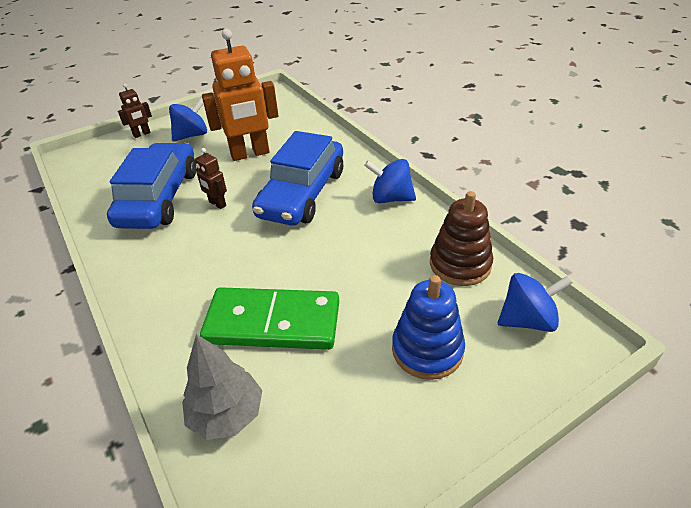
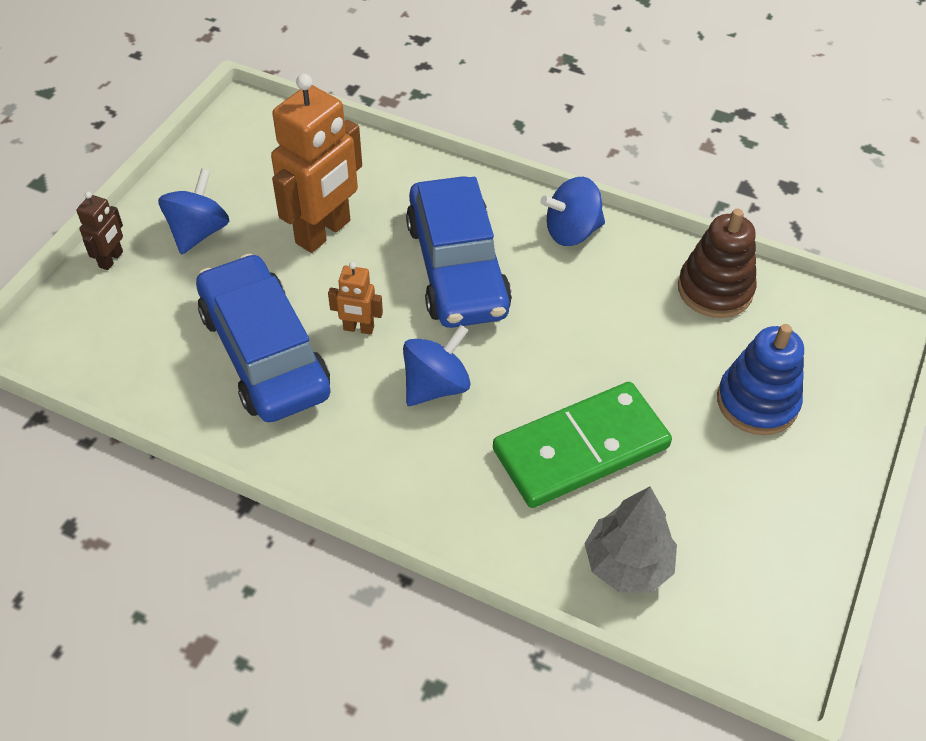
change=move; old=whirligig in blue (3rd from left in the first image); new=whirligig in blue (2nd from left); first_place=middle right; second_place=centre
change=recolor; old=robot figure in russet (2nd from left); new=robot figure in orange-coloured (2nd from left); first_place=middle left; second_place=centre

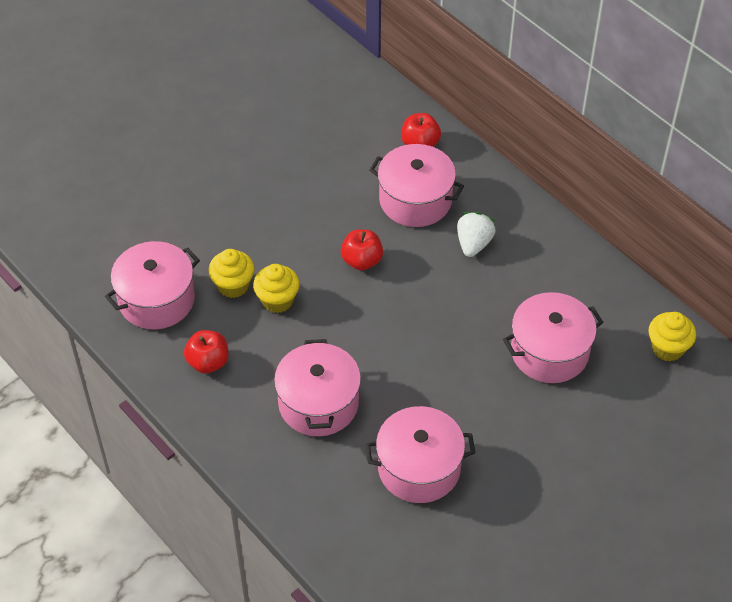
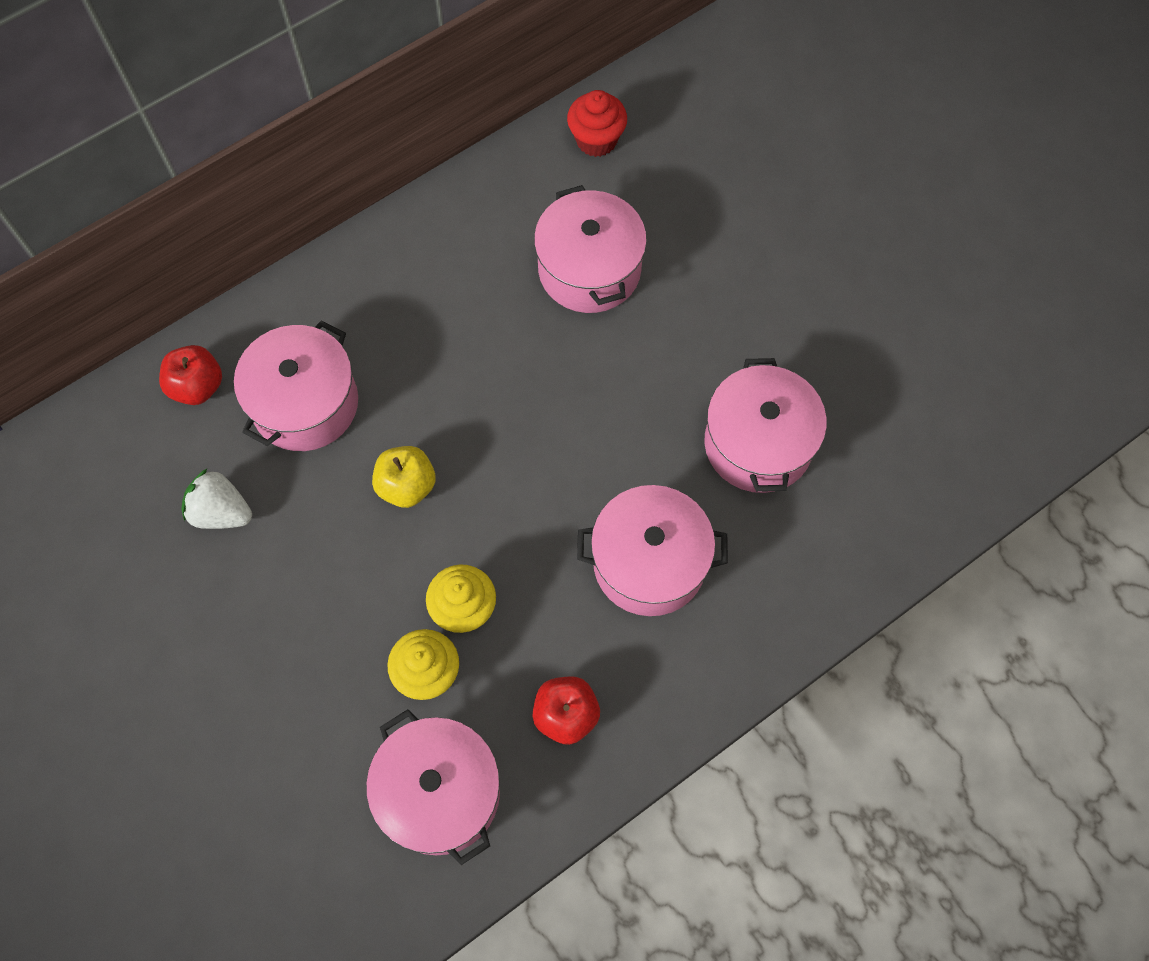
change=move; old=berry in white; first_place=centre; second_place=middle left
change=recolor; old=toy apple in crimson (2nd from left); new=toy apple in yellow; first_place=centre; second_place=centre
change=recolor; old=muffin in yellow (3rd from left); new=muffin in crimson; first_place=middle right; second_place=top centre

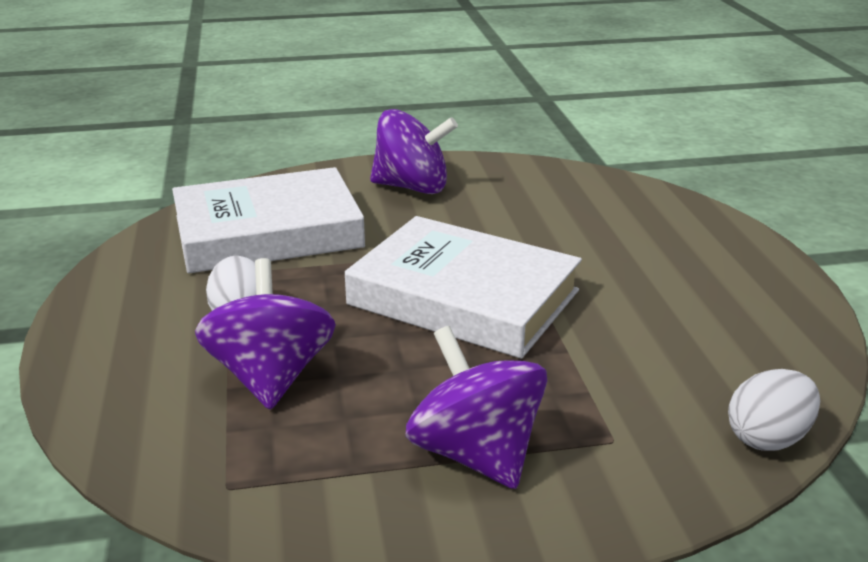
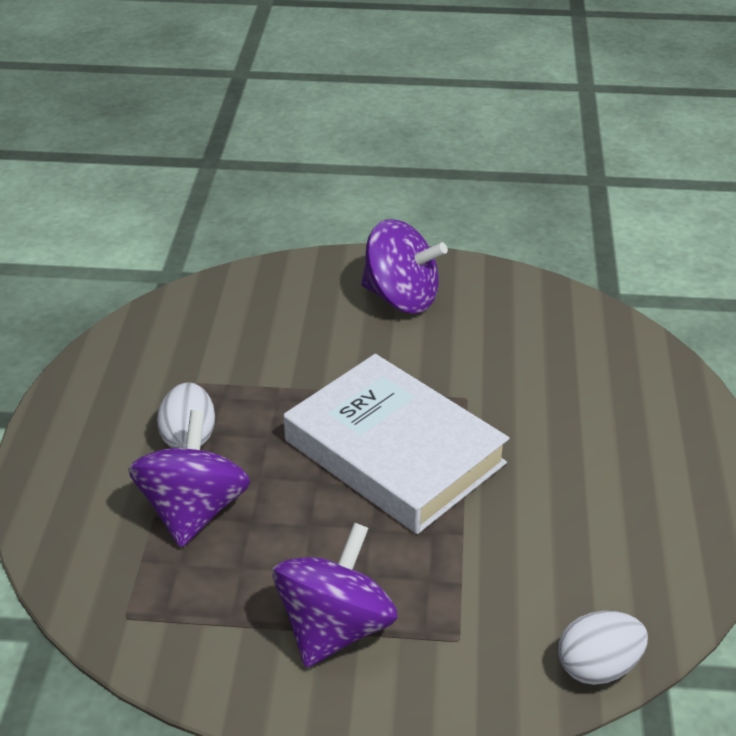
change=delete; old=hardback in white (1st from left); first_place=middle left
change=rotate; old=whirligig in royal purple (3rd from left in the first image); first_place=bottom centre; second_place=bottom centre; degrees=45

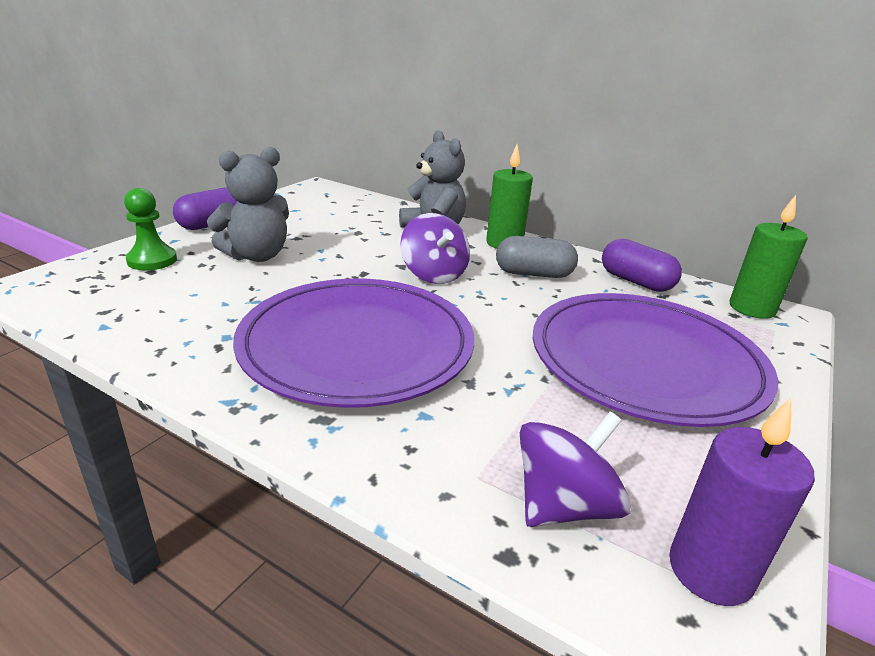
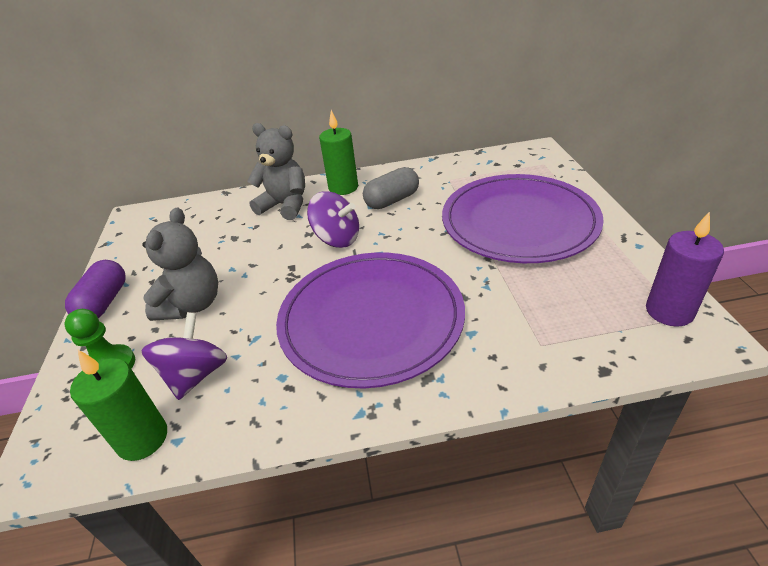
change=delete; old=capsule in royal purple (2nd from left); first_place=middle right
change=move; old=whirligig in royal purple (2nd from left in the first image); new=whirligig in royal purple (1st from left); first_place=bottom centre; second_place=middle left
change=move; old=pillar candle in leaf-green (2nd from left in the first image); new=pillar candle in leaf-green (1st from left); first_place=middle right; second_place=bottom left

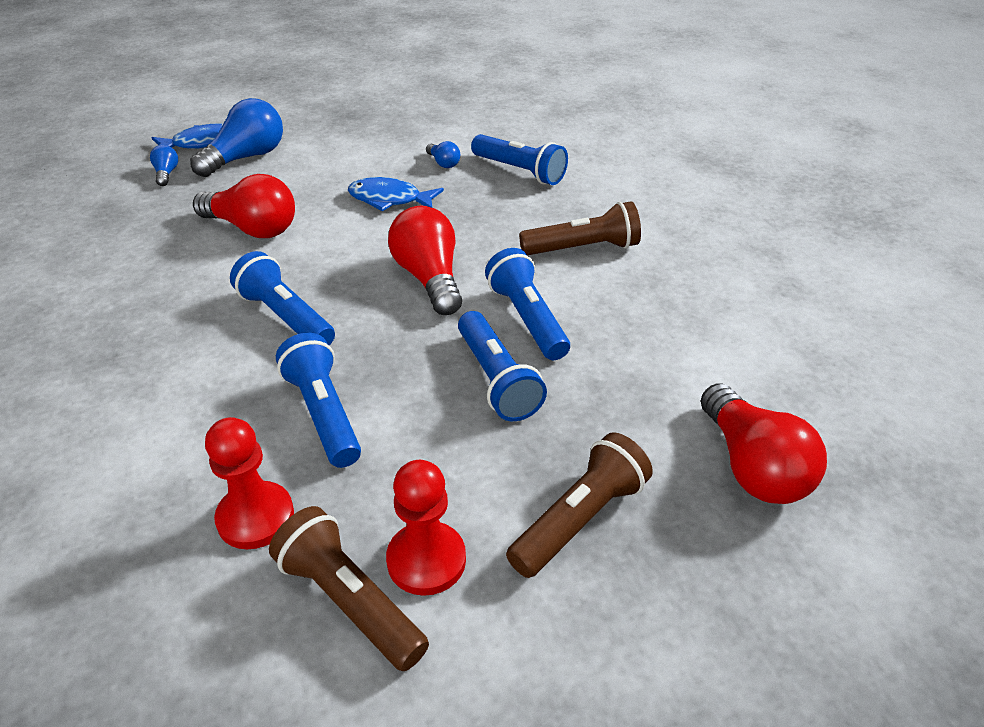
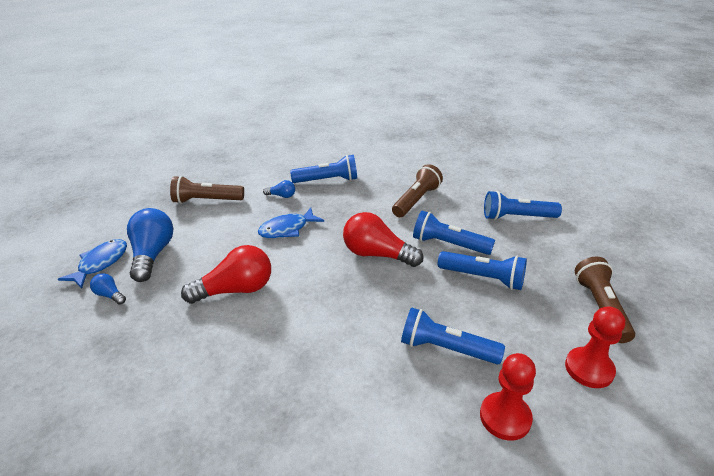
change=delete; old=bulb in crimson (3rd from left); first_place=middle right
change=move; old=torch in blue (1st from left in the first image); new=torch in blue (5th from left); first_place=middle left; second_place=middle right
change=move; old=torch in russet (1st from left); first_place=bottom centre; second_place=middle left

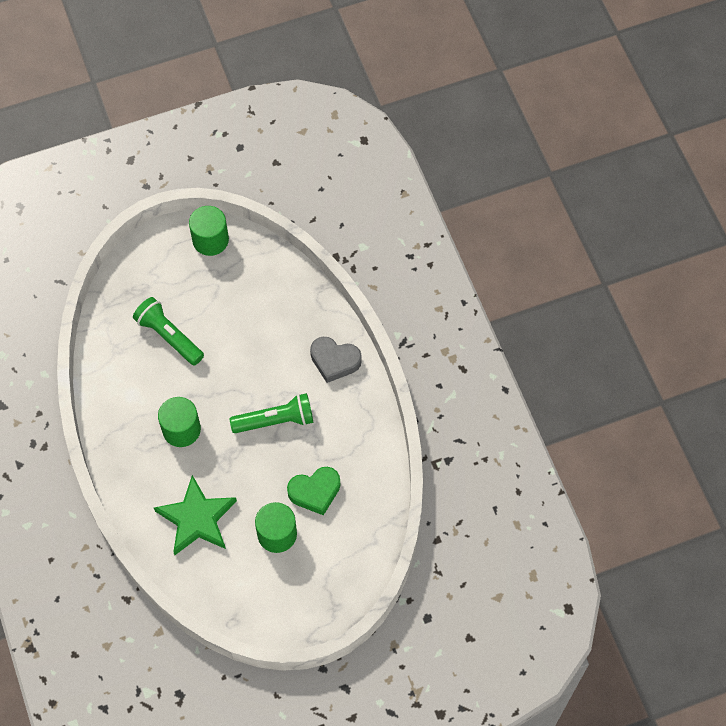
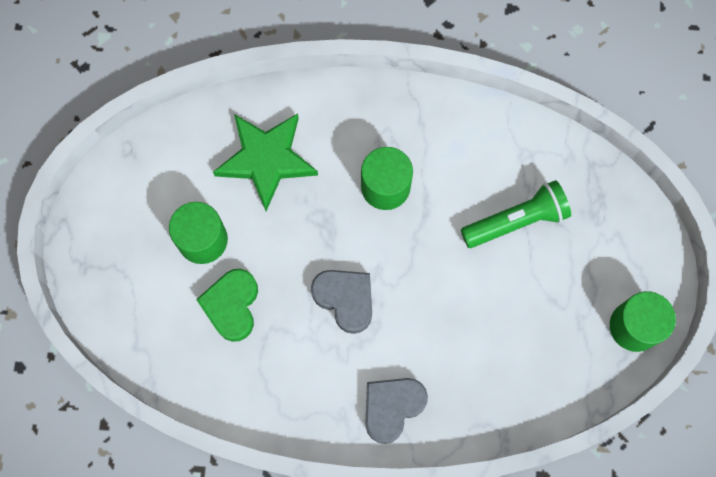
change=replace; old=torch in leaf-green (2nd from left); new=heart in gray (1st from left); first_place=centre; second_place=centre

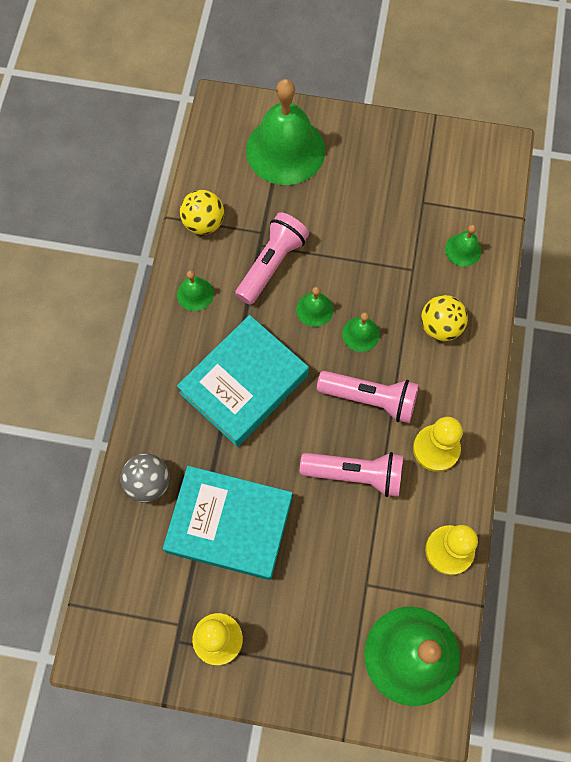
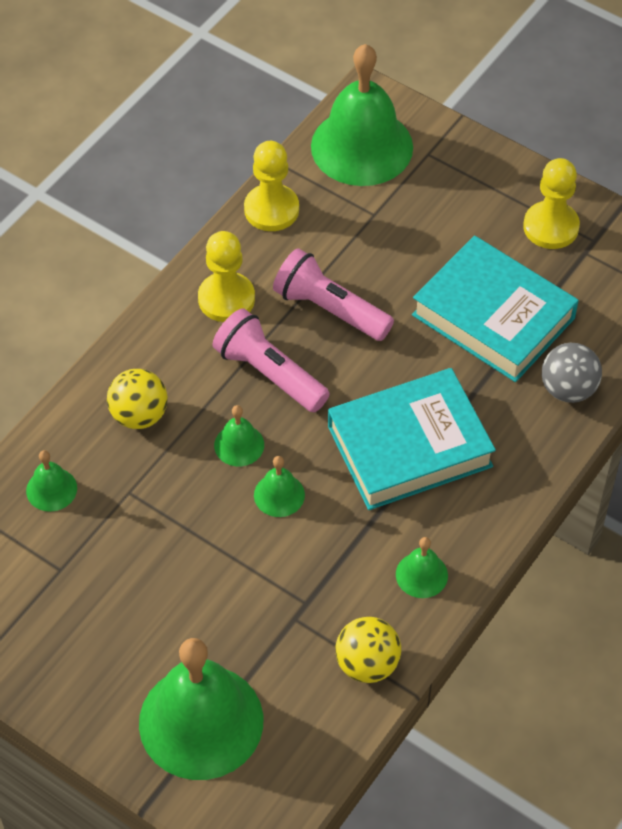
change=delete; old=torch in rose-pink (1st from left); first_place=centre

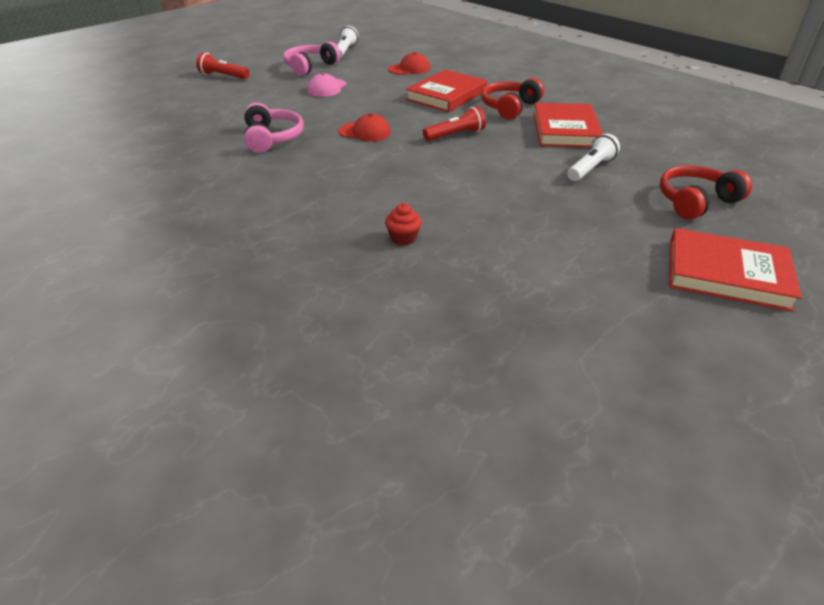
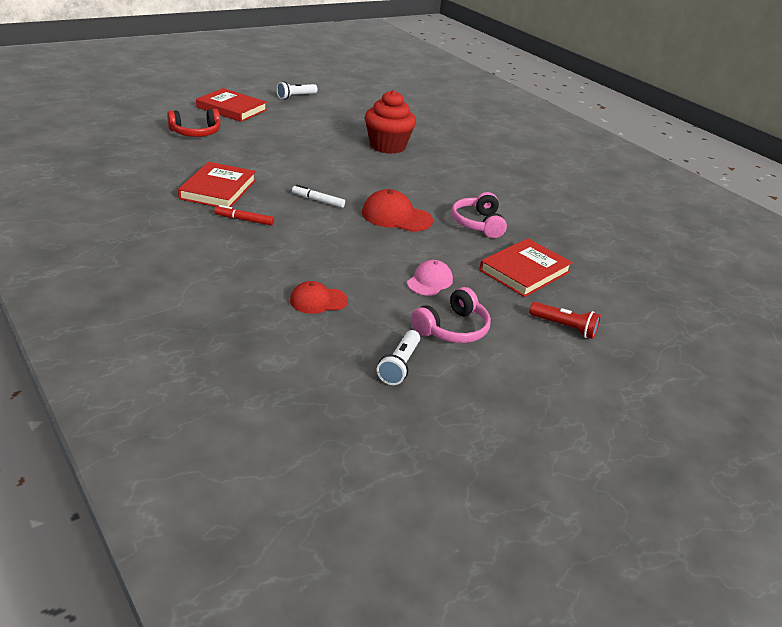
change=move; old=hardback in crimson (1st from left in the first image); new=hardback in crimson (3rd from left); first_place=top centre; second_place=middle right
change=move; old=torch in white (2nd from left in the first image); new=torch in white (1st from left); first_place=top right; second_place=top centre
change=replace; old=torch in crimson (2nd from left); new=marker in white; first_place=top centre; second_place=top centre
change=replace; old=over-ear headphones in crimson (1st from left); new=marker in crimson; first_place=top centre; second_place=middle left
change=resize; old=peaked cap in crimson (1st from left in the first image); first_place=top centre; second_place=centre; factor=1.52
change=resize; old=muffin in crimson; first_place=centre; second_place=top centre; factor=2.47

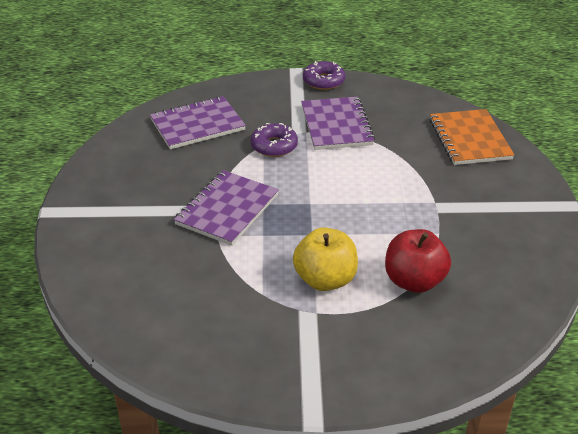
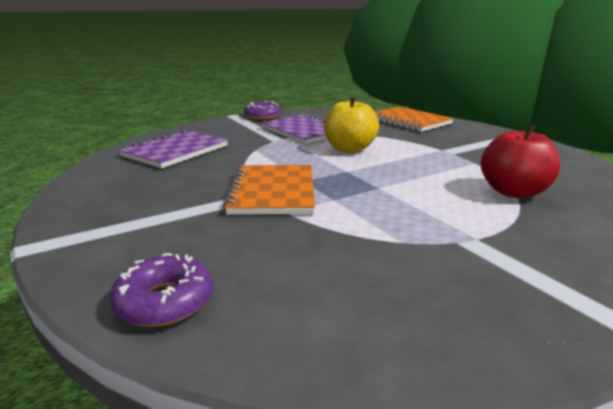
change=move; old=glazed donut in royal purple (1st from left); first_place=top centre; second_place=bottom left
change=move; old=toy apple in yellow; first_place=centre; second_place=top centre
change=recolor; old=notepad in royal purple (2nd from left); new=notepad in orange-coloured (1st from left); first_place=centre; second_place=centre

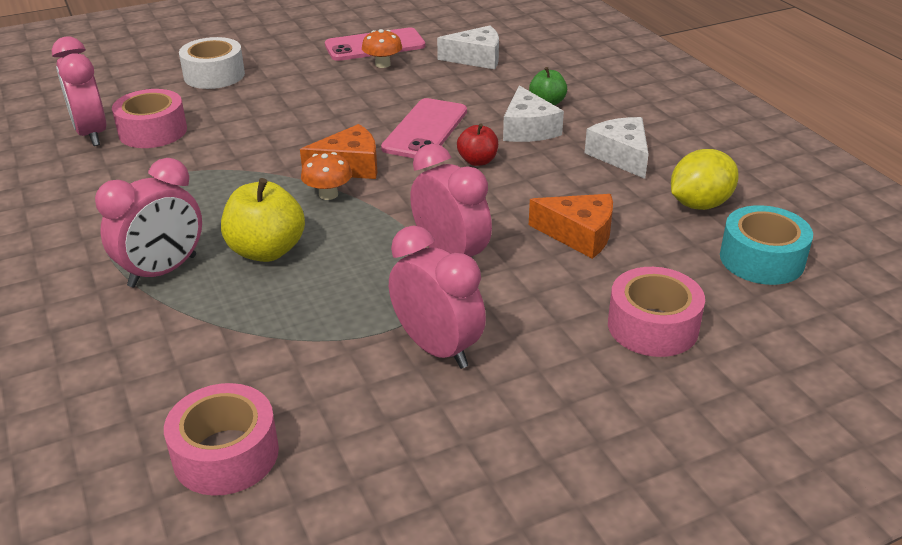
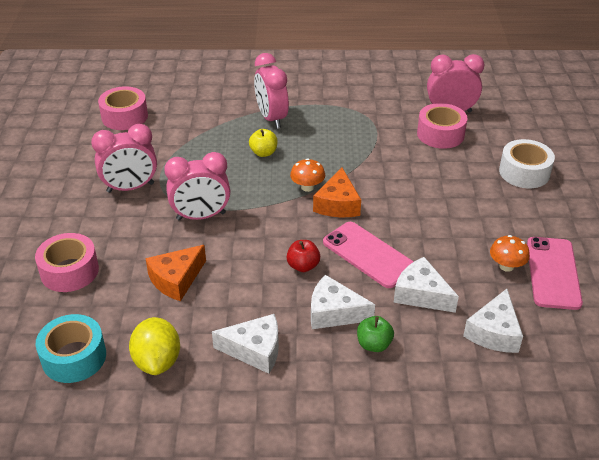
change=insert; new=piece of cheese in white (3rd from left); second_place=middle right
change=resize; old=toy apple in yellow; first_place=middle left; second_place=top centre; factor=0.59

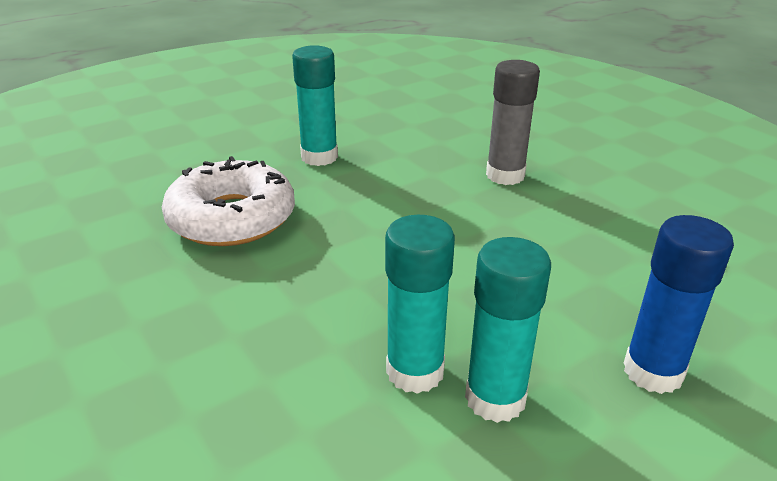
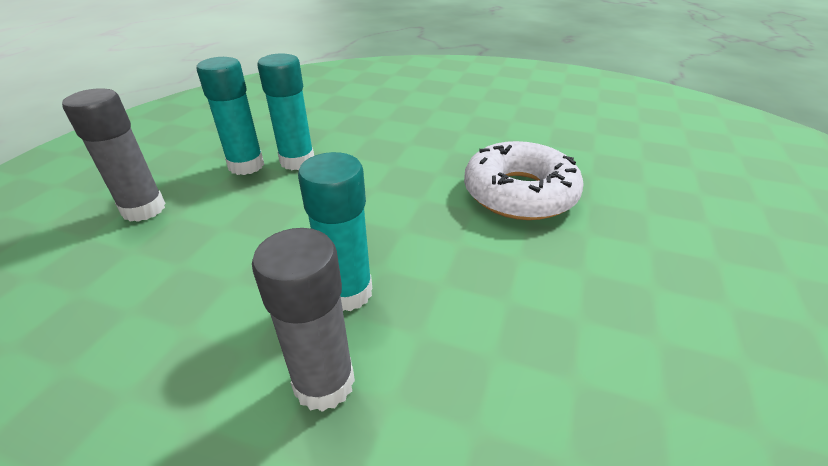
change=move; old=glue in teal (1st from left in the first image); new=glue in teal (3rd from left); first_place=top centre; second_place=centre
change=recolor; old=glue in blue; new=glue in gray (1st from left); first_place=middle right; second_place=top left

